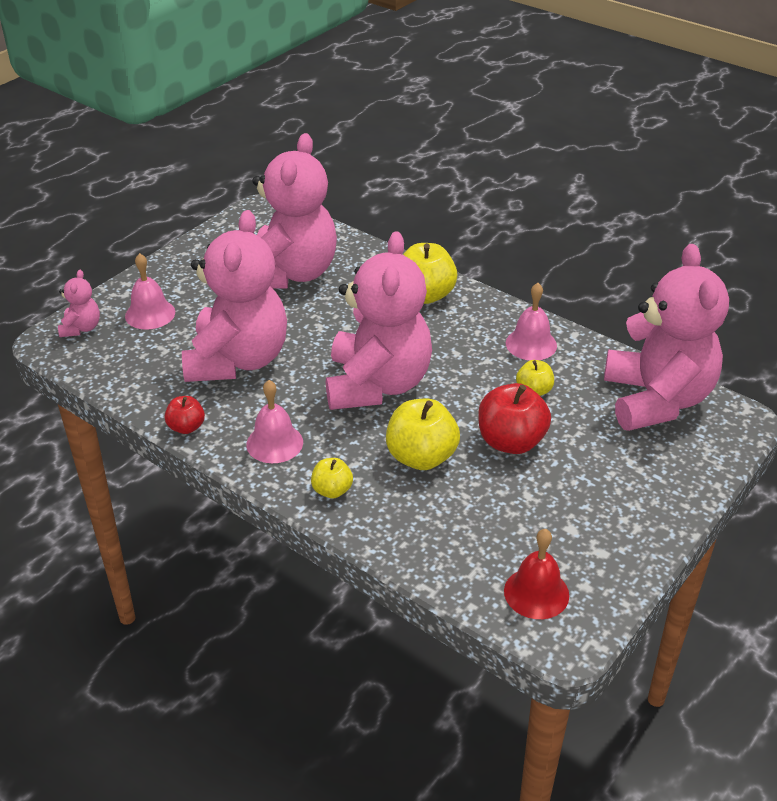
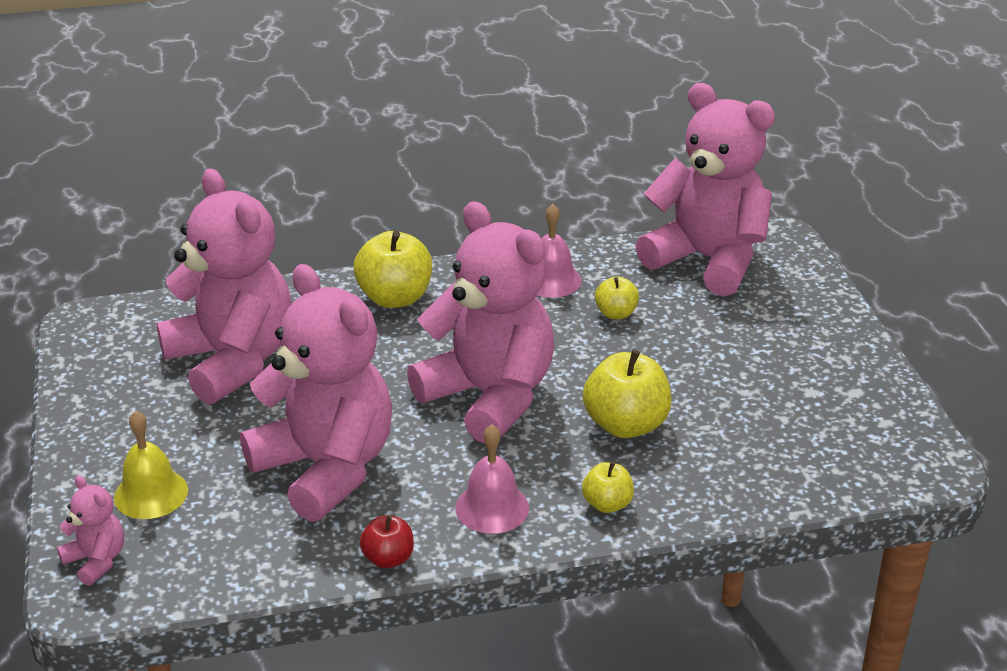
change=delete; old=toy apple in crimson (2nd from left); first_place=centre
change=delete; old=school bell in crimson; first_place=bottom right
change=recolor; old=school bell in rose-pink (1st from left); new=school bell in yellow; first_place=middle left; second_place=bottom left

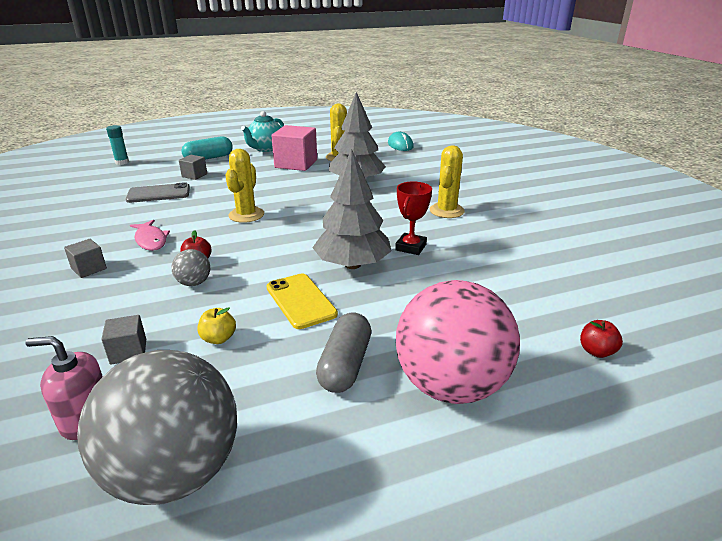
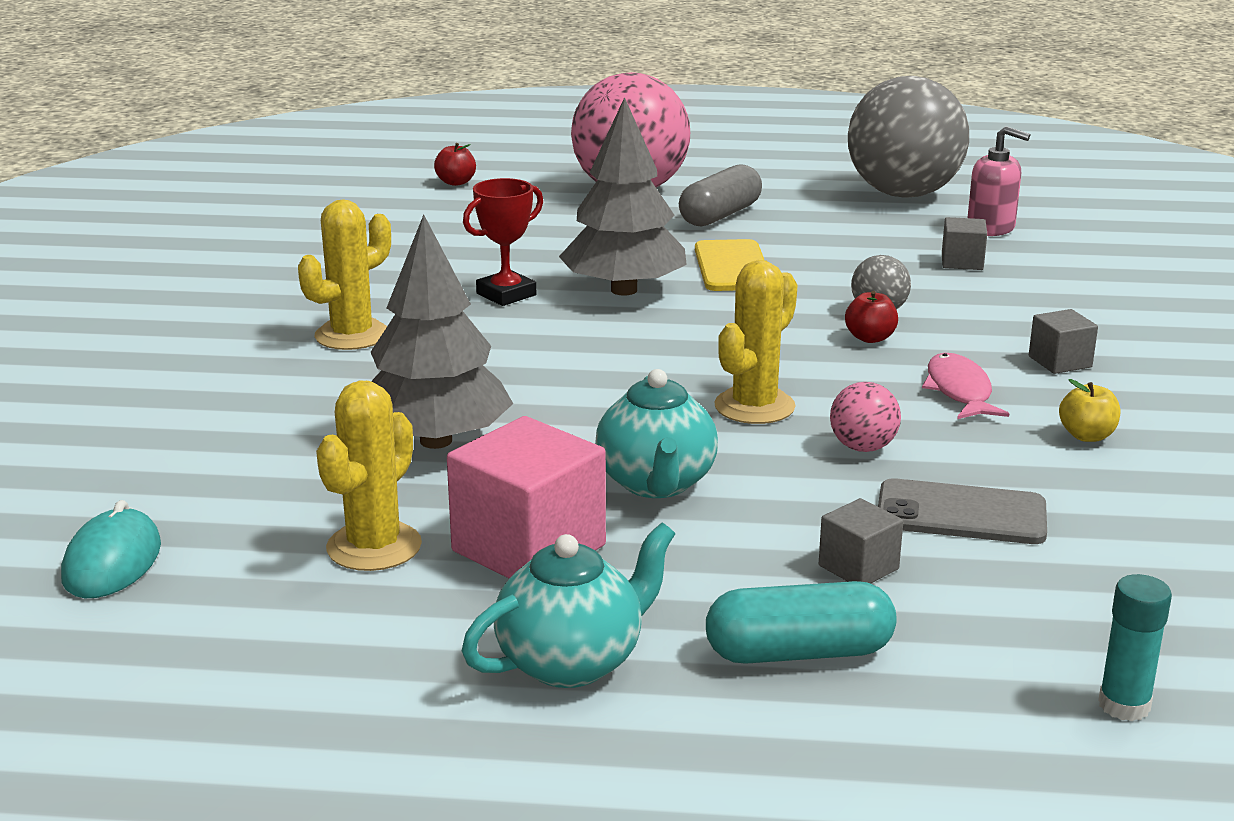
change=insert; new=china teapot in teal (2nd from left); second_place=centre
change=insert; new=sphere in rose-pink (2nd from left); second_place=middle right
change=move; old=toy apple in yellow; first_place=middle left; second_place=middle right

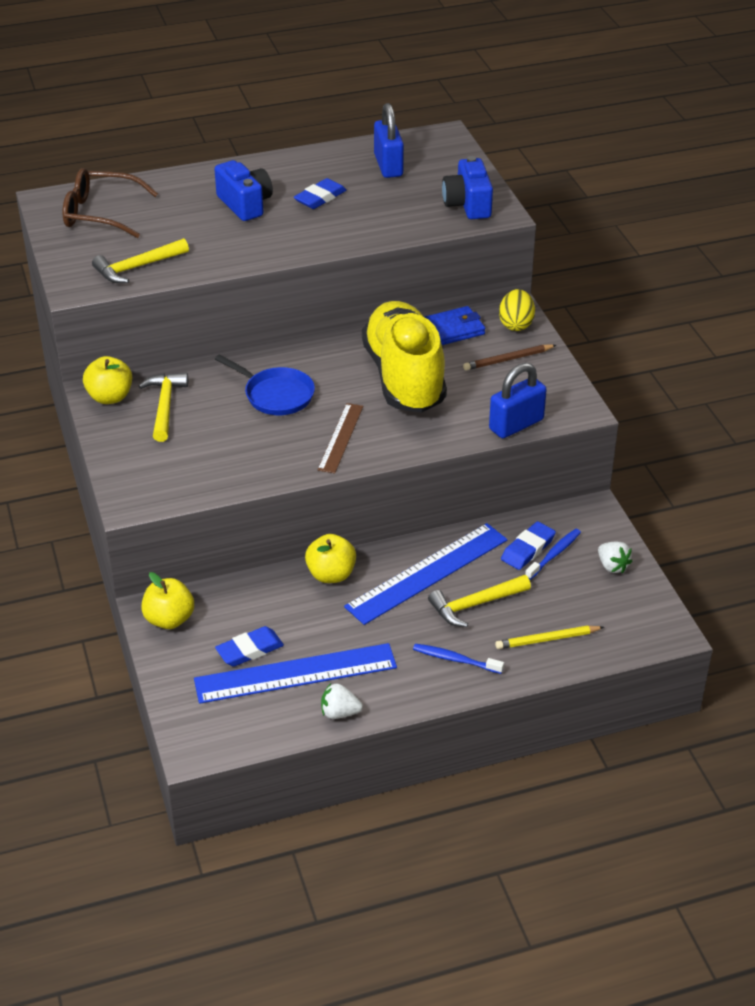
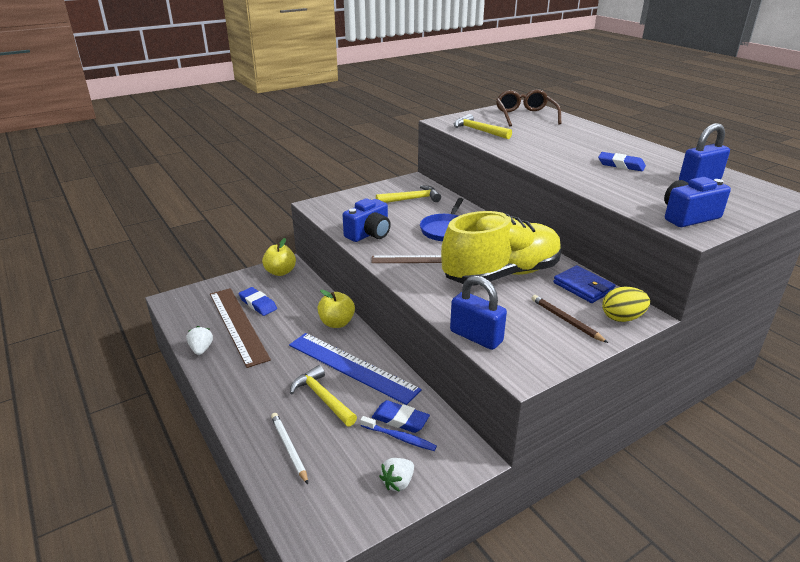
change=delete; old=toy apple in yellow (1st from left); first_place=middle left
change=delete; old=toothbrush in blue (1st from left); first_place=centre
change=move; old=camera in blue (1st from left); first_place=top left; second_place=centre
change=recolor; old=ruler in blue (1st from left); new=ruler in russet (1st from left); first_place=bottom centre; second_place=middle left
change=recolor; old=pencil in yellow; new=pencil in white; first_place=middle right; second_place=bottom centre

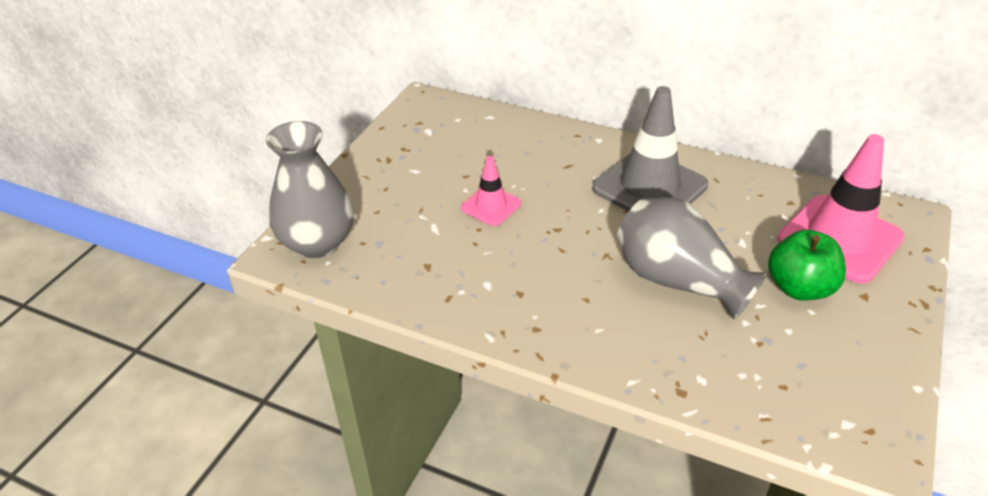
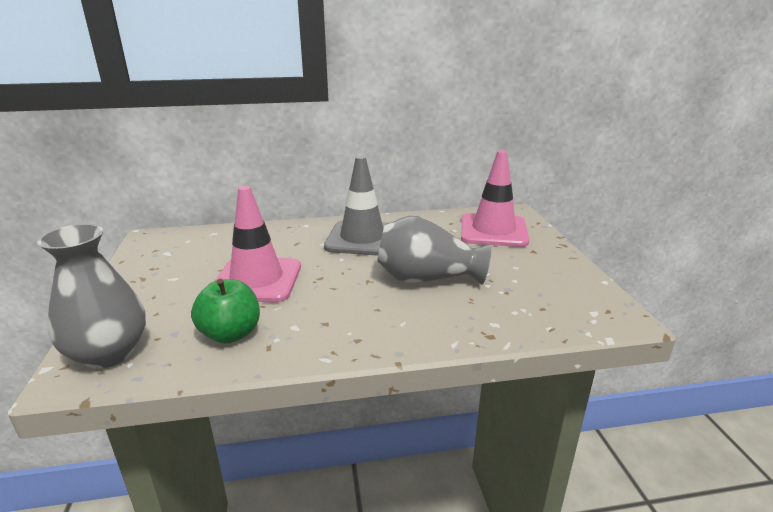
change=move; old=toy apple in leaf-green; first_place=middle right; second_place=middle left
change=resize; old=safety cone in rose-pink (1st from left); first_place=centre; second_place=centre; factor=1.93

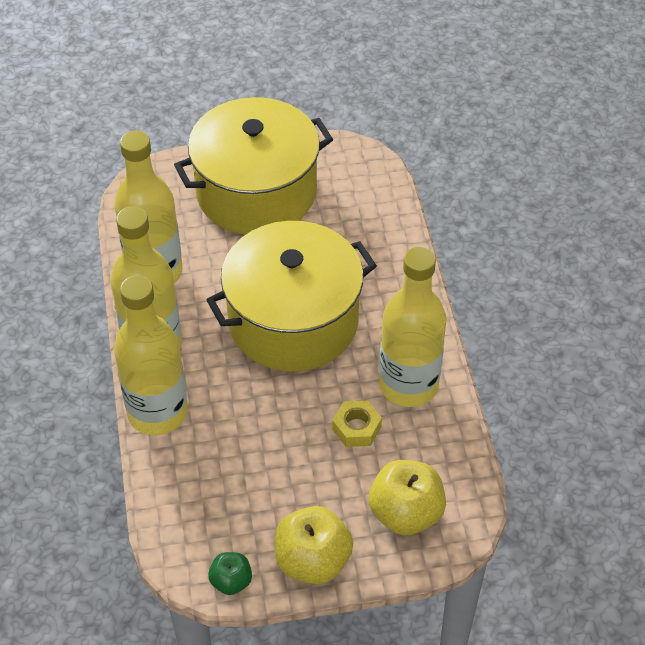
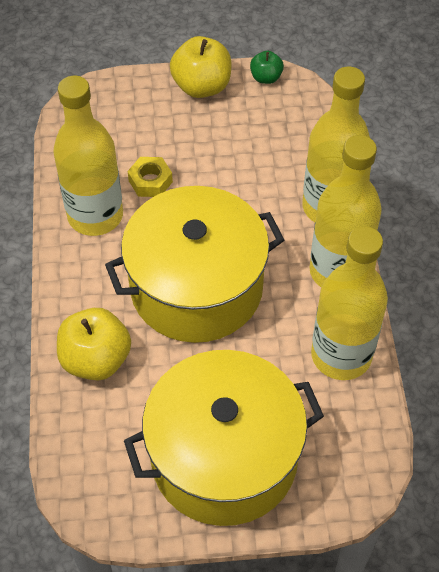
change=move; old=toy apple in yellow (2nd from left in the first image); new=toy apple in yellow (1st from left); first_place=bottom centre; second_place=middle left

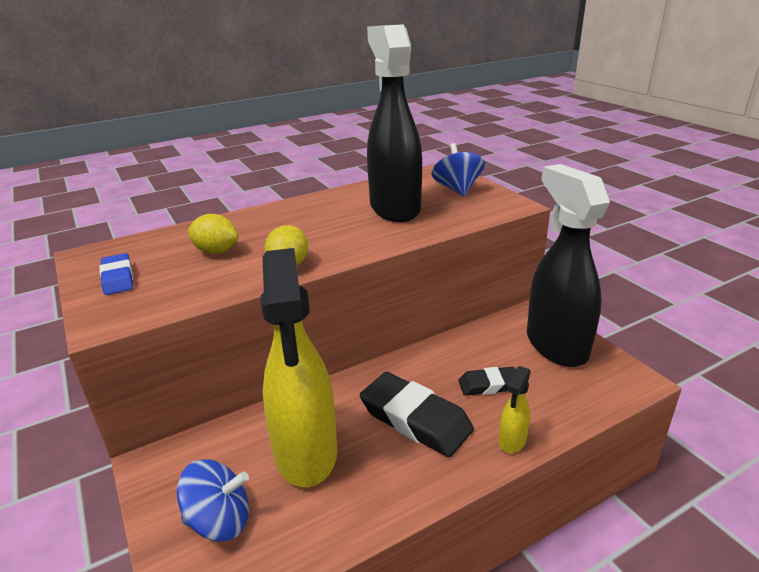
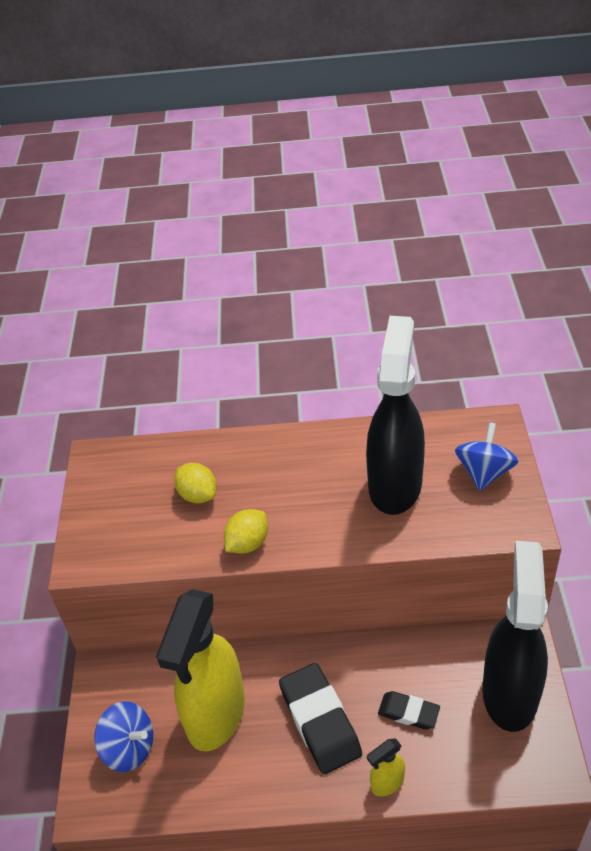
change=delete; old=gum eraser in blue; first_place=middle left

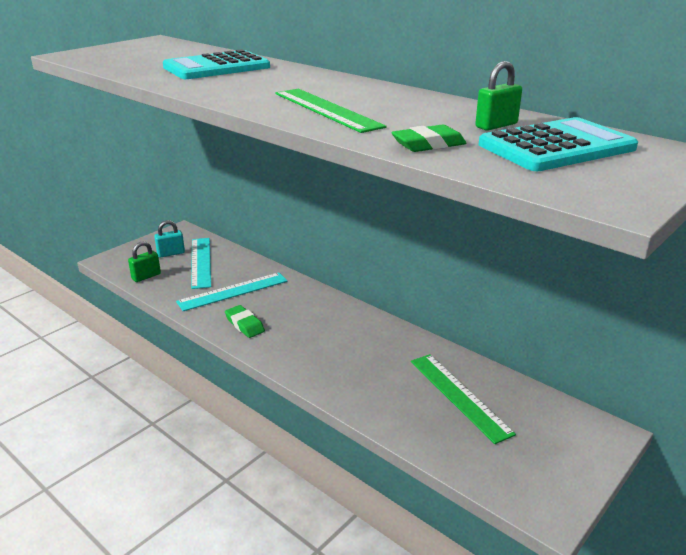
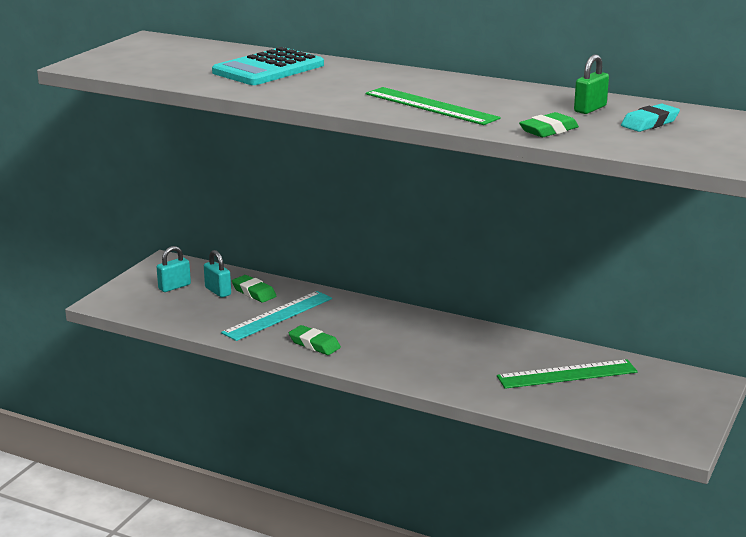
change=delete; old=padlock in leaf-green (1st from left); first_place=middle left
change=insert; new=gum eraser in leaf-green (1st from left); second_place=centre
change=replace; old=ruler in teal (1st from left); new=padlock in teal (2nd from left); first_place=middle left; second_place=middle left
change=replace; old=calculator in teal (2nd from left); new=gum eraser in teal; first_place=top right; second_place=top right
change=rotate; old=ruler in leaf-green (2nd from left); first_place=bottom right; second_place=bottom right; degrees=-60

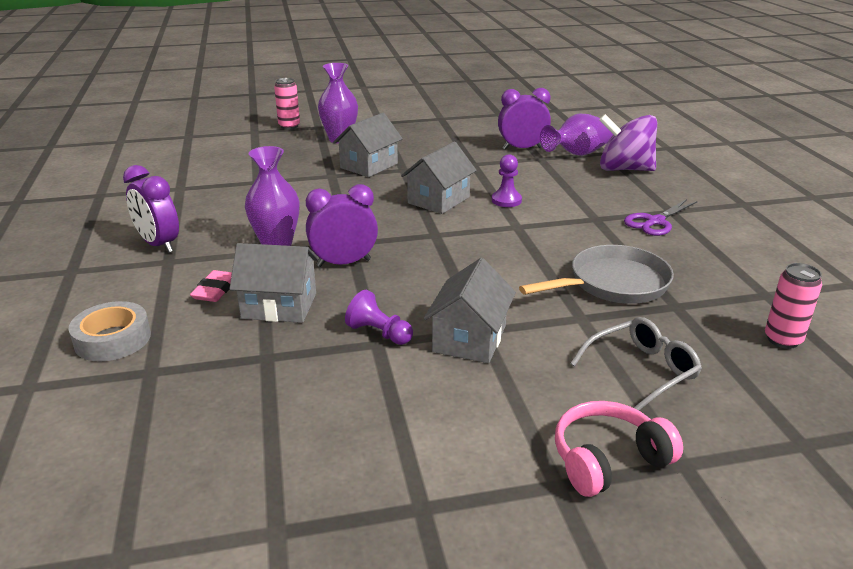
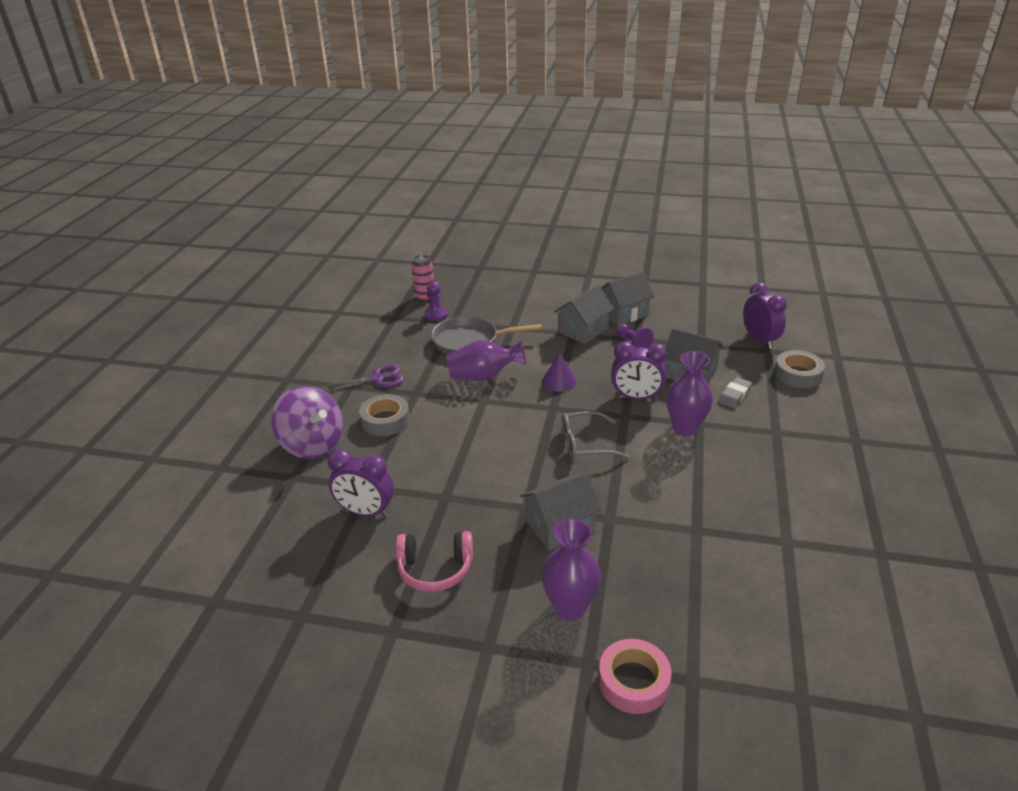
change=insert; new=tape in gray (1st from left); second_place=centre
change=insert; new=cone shape in royal purple; second_place=centre
change=move; old=alarm clock in royal purple (1st from left in the first image); new=alarm clock in royal purple (3rd from left); first_place=middle left; second_place=middle right
change=move; old=cottage in gray (3rd from left); first_place=top centre; second_place=centre
change=move; old=game pawn in royal purple (2nd from left in the first image); new=game pawn in royal purple (1st from left); first_place=top centre; second_place=centre
change=move; old=vase in royal purple (3rd from left in the first image); new=vase in royal purple (1st from left); first_place=top right; second_place=centre
change=move; old=over-ear headphones in rose-pink; first_place=bottom right; second_place=bottom centre
change=move; old=glasses in gray; first_place=middle right; second_place=centre
change=replace; old=soda can in rose-pink (1st from left); new=tape in rose-pink; first_place=top centre; second_place=bottom centre
change=recolor; old=gum eraser in rose-pink; new=gum eraser in gray; first_place=middle left; second_place=middle right

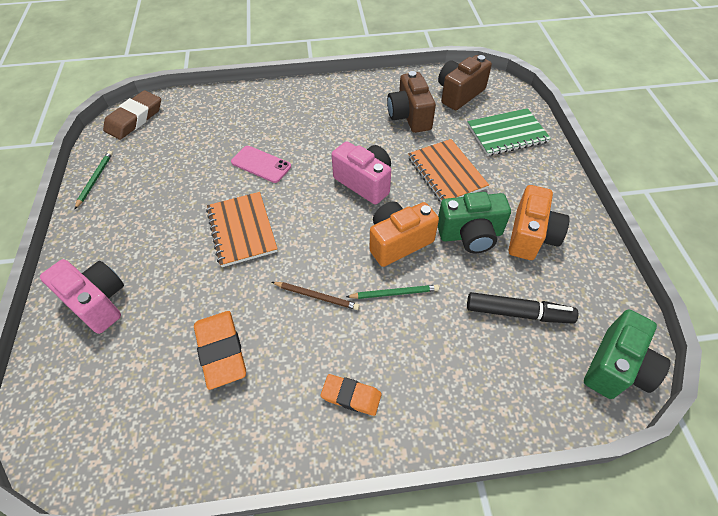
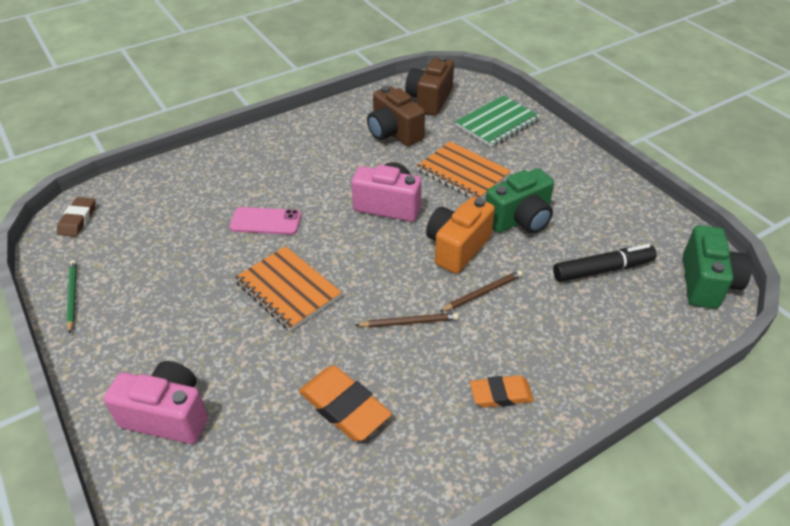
change=delete; old=camera in orange-coloured (2nd from left); first_place=middle right
change=recolor; old=pencil in leaf-green (2nd from left); new=pencil in russet (2nd from left); first_place=centre; second_place=centre
change=resize; old=gum eraser in russet; first_place=top left; second_place=middle left; factor=0.64

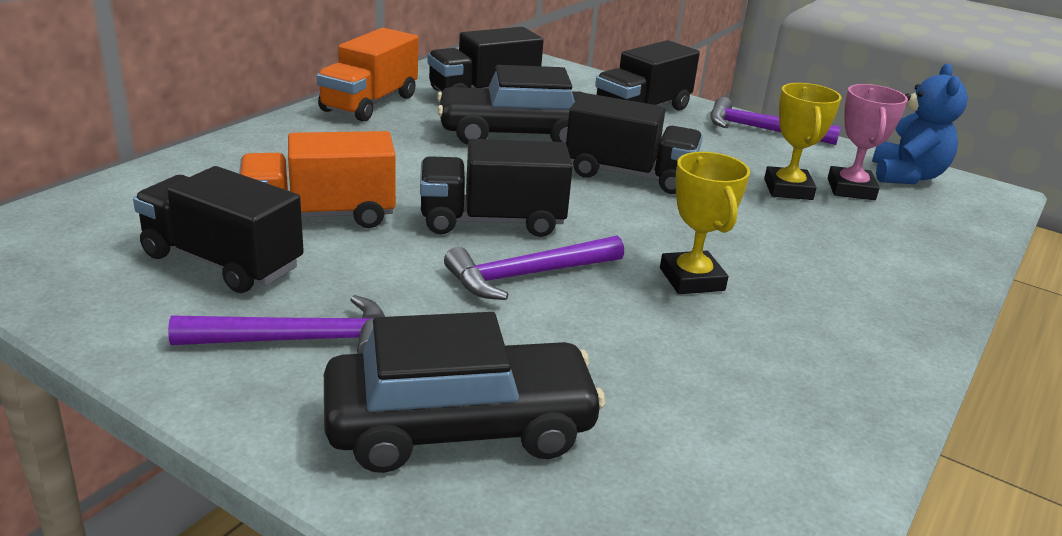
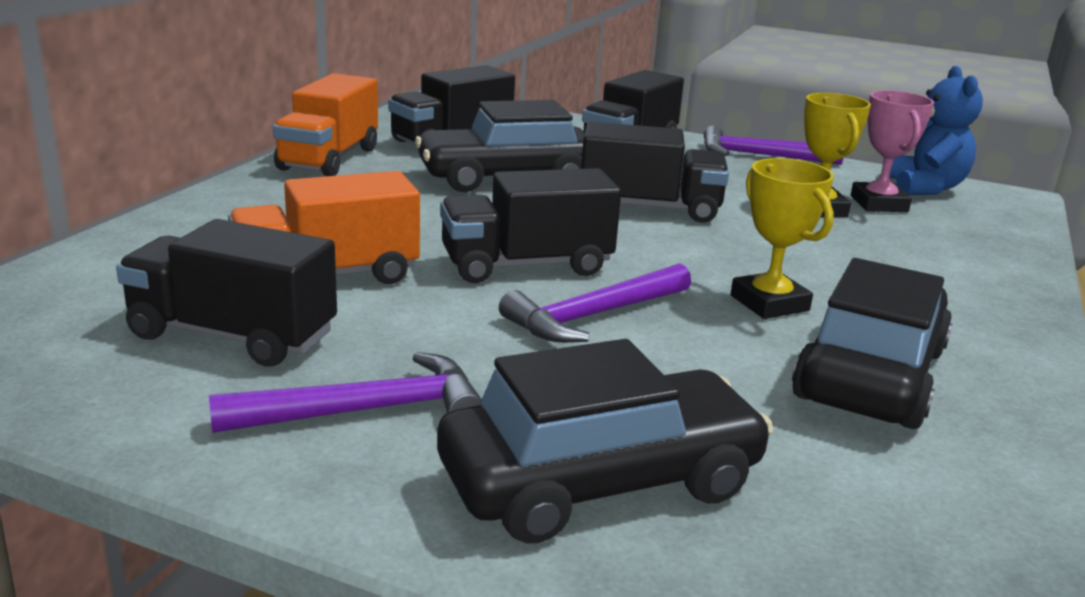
change=insert; new=automobile in black (3rd from left); second_place=middle right

